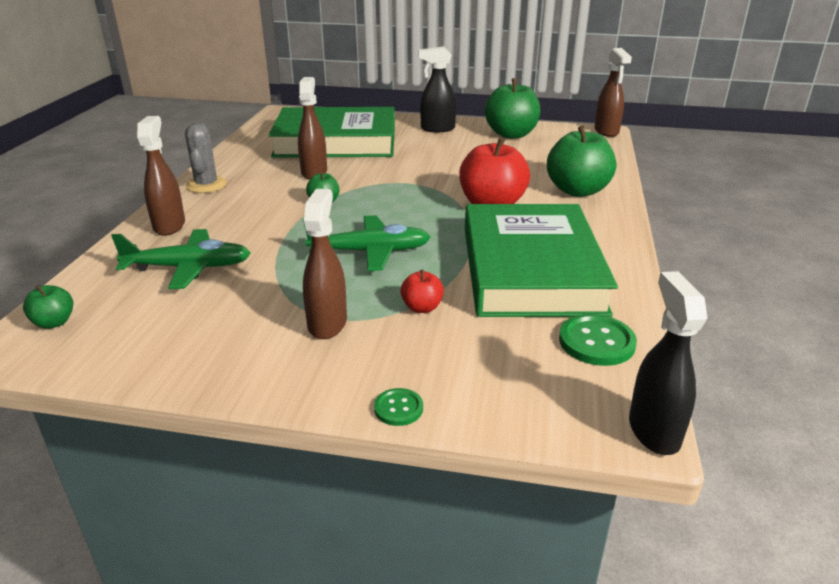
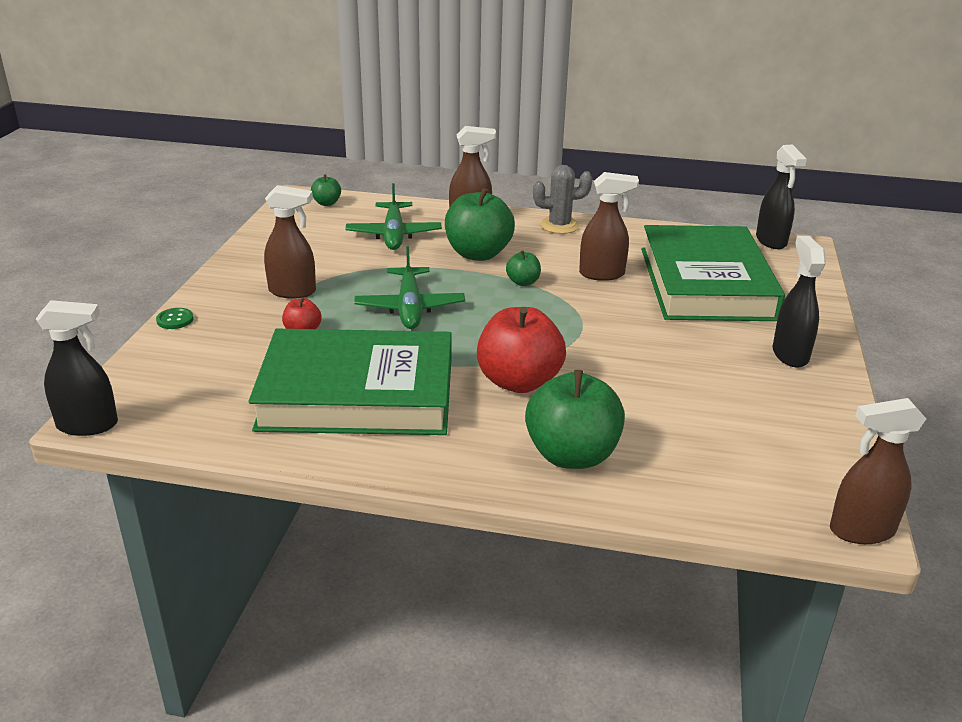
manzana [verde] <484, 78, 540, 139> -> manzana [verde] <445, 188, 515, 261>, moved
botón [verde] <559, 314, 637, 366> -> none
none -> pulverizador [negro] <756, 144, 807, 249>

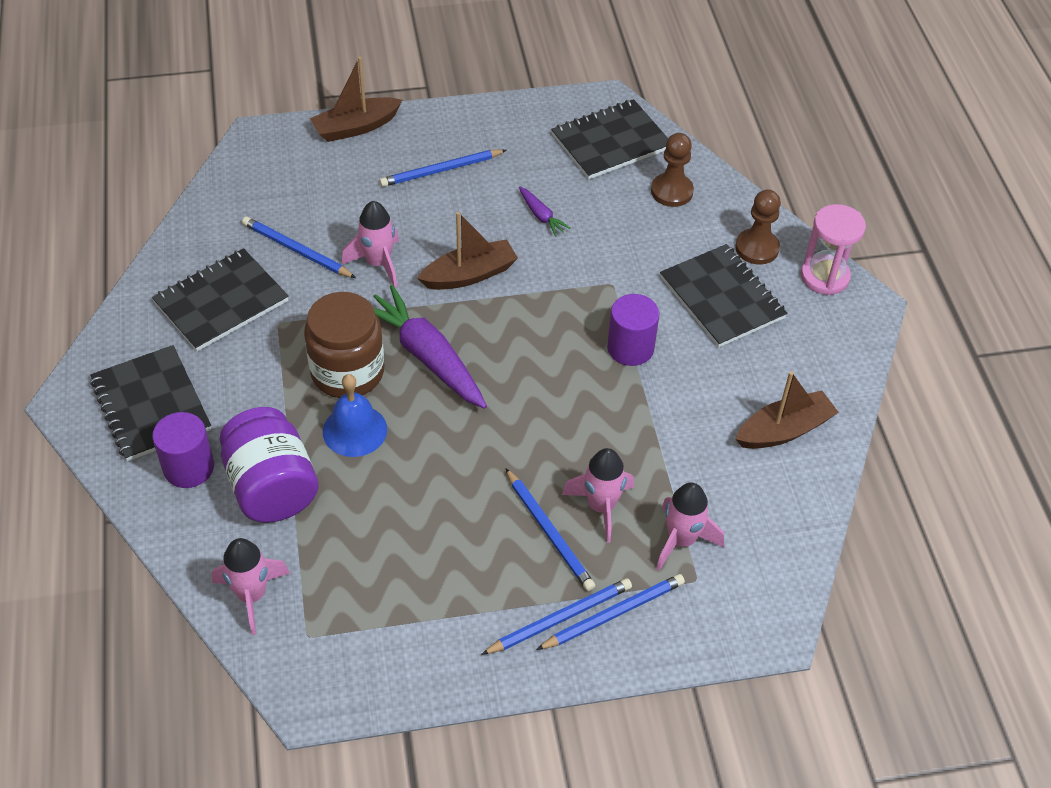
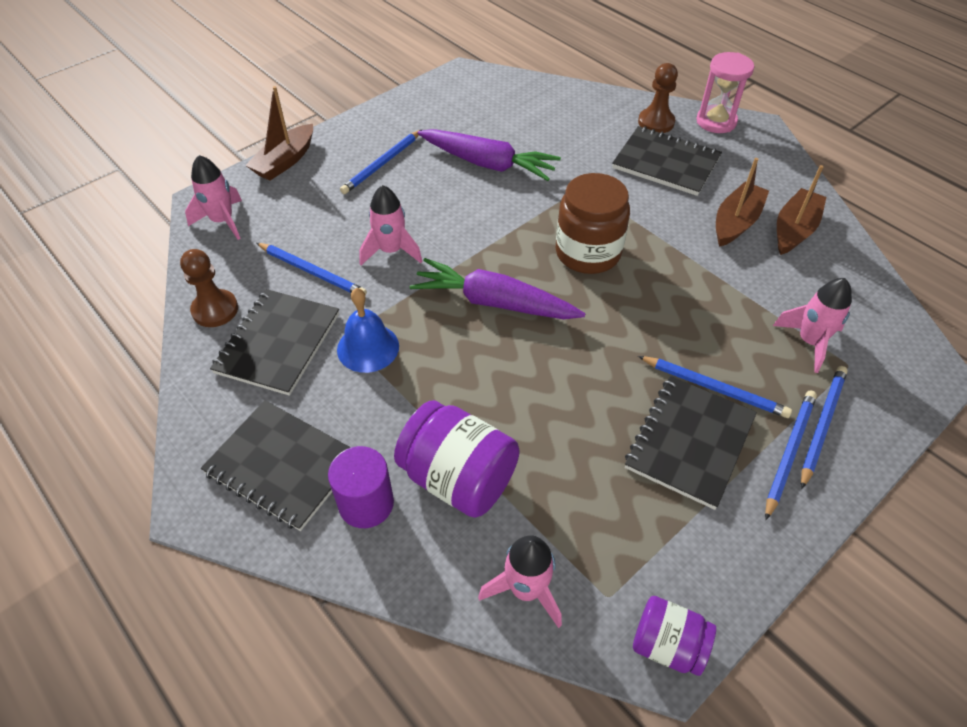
cuaderno [negro] <551, 99, 668, 179> -> cuaderno [negro] <625, 376, 757, 510>, moved
peón [marrón] <651, 133, 694, 207> -> peón [marrón] <180, 249, 238, 327>, moved
zanahoria [morado] <519, 186, 571, 237> -> zanahoria [morado] <417, 129, 561, 181>, x2.20
barco [marrón] <417, 212, 518, 290> -> barco [marrón] <716, 158, 769, 247>, moved
lápiz [azul] <242, 217, 356, 278> -> lápiz [azul] <256, 243, 367, 296>, 150 degrees counterclockwise
tarro [marrón] <304, 292, 384, 398> -> tarro [marrón] <556, 173, 630, 274>, moved
cilindro [morado] <607, 294, 659, 366> -> none
campana [azul] <323, 374, 387, 457> -> campana [azul] <337, 288, 399, 373>, moved
cohete [rosa] <562, 448, 634, 543> -> cohete [rosa] <185, 155, 242, 240>, moved
none -> tarro [morado] <633, 596, 716, 676>

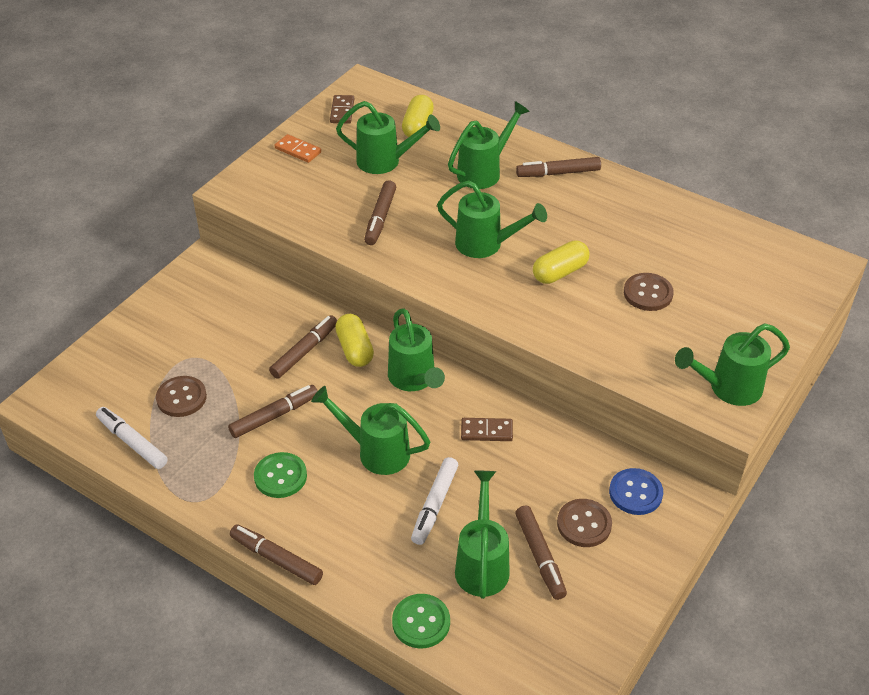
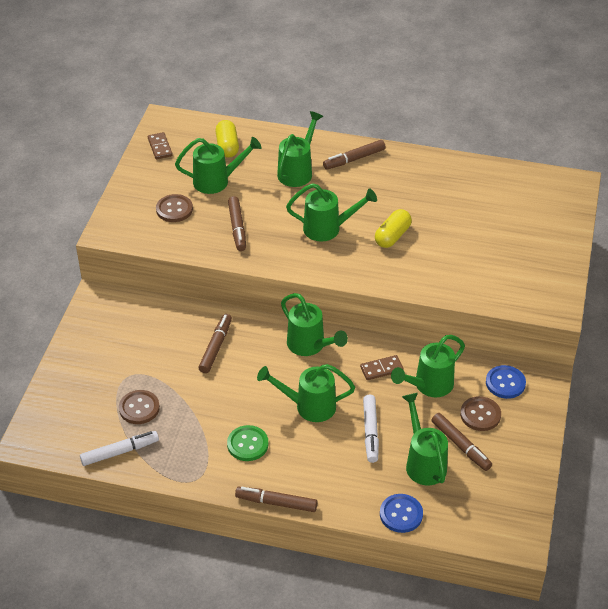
ficha de dominó [naranja] <275, 134, 321, 163> -> none
botón [marrón] <624, 273, 674, 311> -> botón [marrón] <156, 194, 193, 222>, moved
cápsula [amarillo] <335, 314, 374, 367> -> none
regadera [verde] <675, 323, 790, 406> -> regadera [verde] <391, 335, 465, 397>, moved
rotulador [marrón] <228, 385, 318, 438> -> none
rotulador [blanco] <96, 407, 168, 469> -> rotulador [blanco] <80, 431, 159, 466>, 135 degrees clockwise
botón [verde] <392, 594, 450, 649> -> botón [azul] <380, 494, 423, 533>

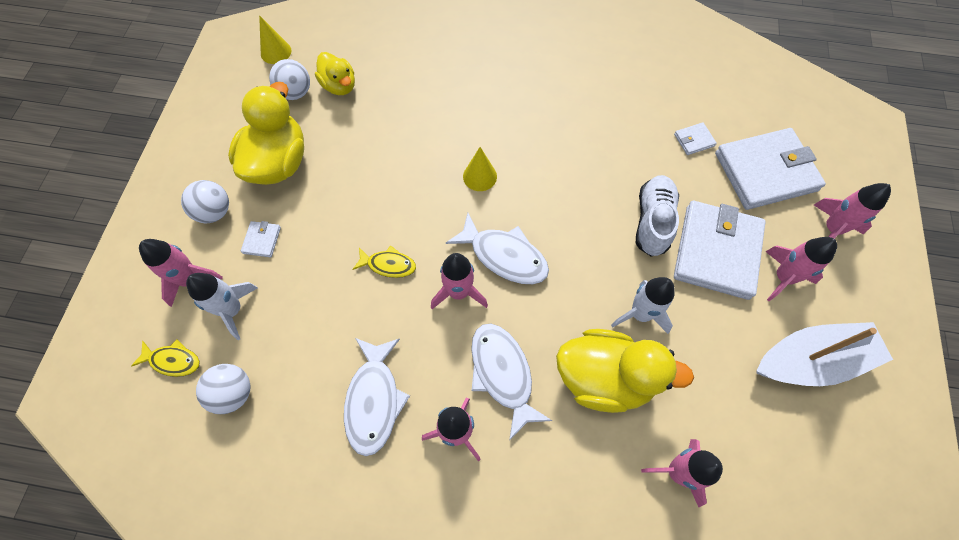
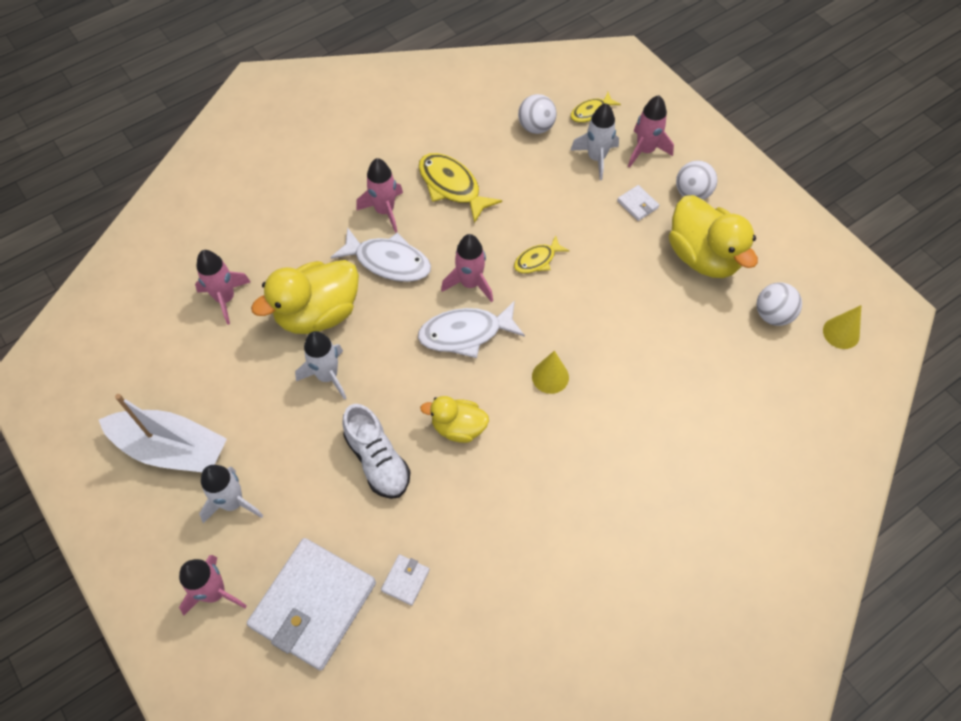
pato [amarillo] <315, 52, 355, 95> -> pato [amarillo] <420, 396, 489, 443>, moved
cartera [blanco] <674, 201, 766, 300> -> none
cohete [rosa] <765, 237, 837, 301> -> cohete [blanco] <199, 465, 263, 523>
barco [blanco] <756, 322, 893, 386> -> barco [blanco] <99, 394, 227, 472>, 105 degrees counterclockwise
pez [blanco] <344, 338, 410, 456> -> pez [amarillo] <419, 153, 502, 224>

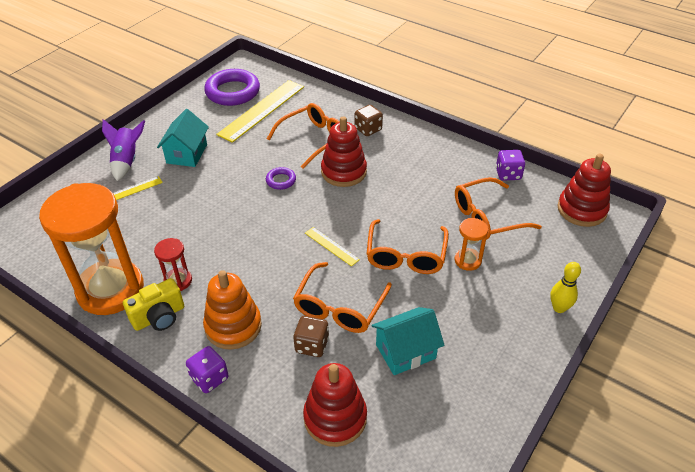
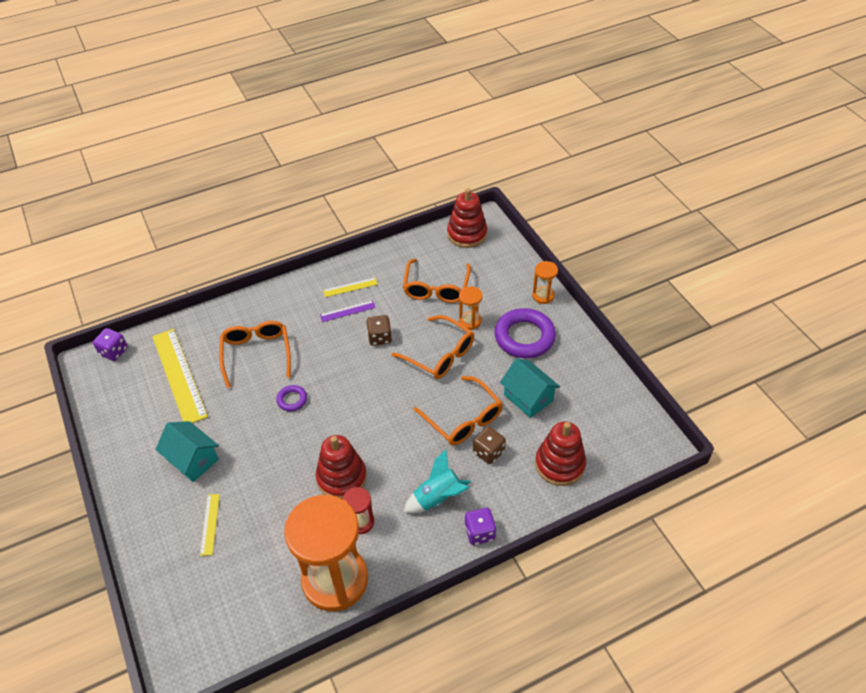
anillo [morado] <204, 69, 260, 106> -> anillo [morado] <494, 308, 556, 358>, moved
dado [marrón] <355, 105, 383, 136> -> dado [marrón] <366, 315, 392, 346>, moved
juguete apilable [rojo] <321, 116, 367, 187> -> juguete apilable [rojo] <316, 435, 367, 499>, moved
cohete [morado] <102, 119, 145, 181> -> none
dado [morado] <496, 150, 525, 181> -> dado [morado] <93, 328, 128, 361>, moved
regla [amarillo] <305, 227, 360, 267> -> regla [amarillo] <323, 278, 378, 297>, moved
bolo [amarillo] <550, 262, 581, 313> -> reloj de arena [naranja] <532, 261, 558, 304>
juguete apilable [naranja] <203, 270, 262, 350> -> cohete [turquesa] <404, 450, 471, 513>
cámara [amarillo] <123, 278, 184, 331> -> none
casa [turquesa] <371, 307, 445, 375> -> casa [turquesa] <500, 358, 560, 418>, 45 degrees counterclockwise
none -> regla [morado] <320, 300, 376, 322>

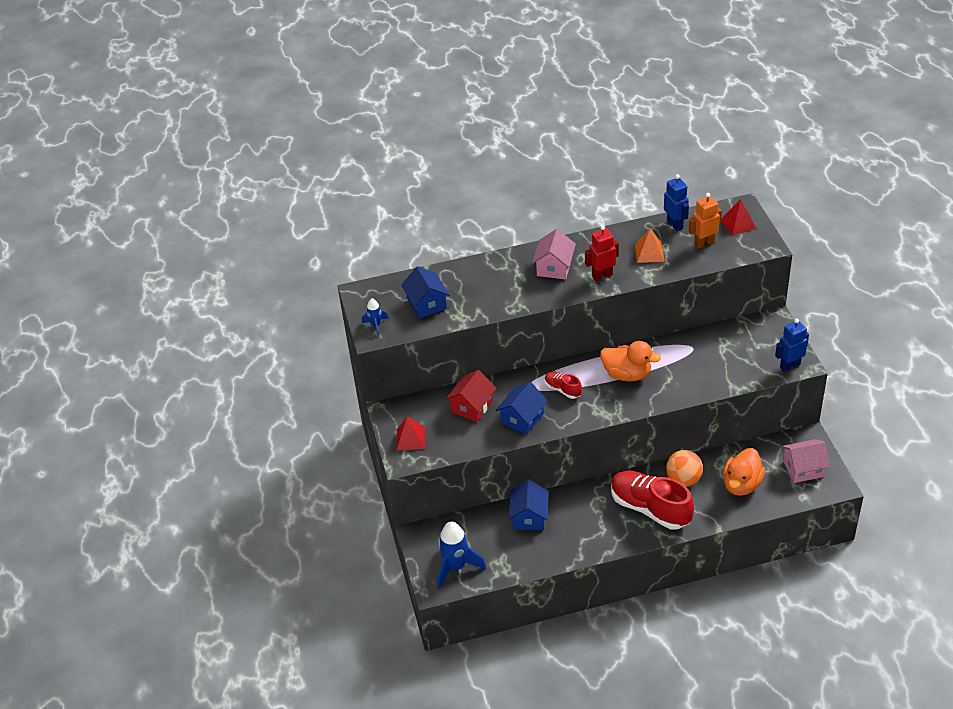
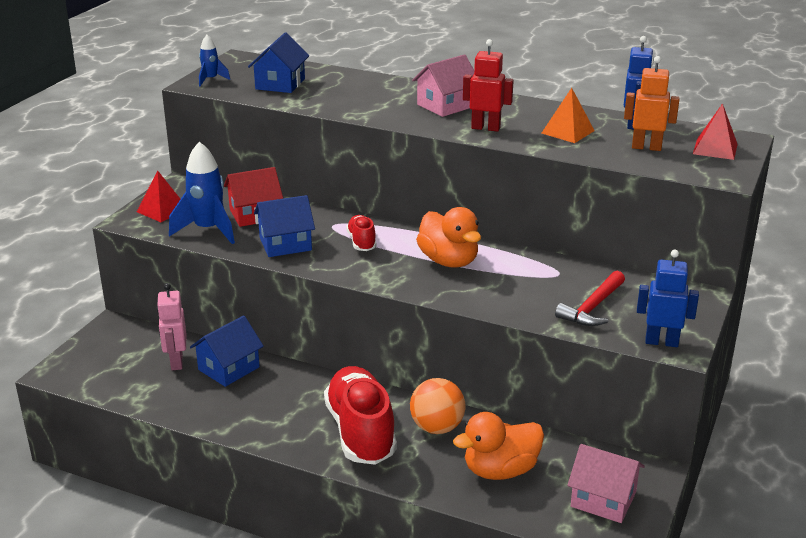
cohete [azul] <438, 522, 486, 589> -> cohete [azul] <169, 142, 235, 244>, moved
none -> martillo [rojo] <555, 271, 625, 326>
none -> robot [rosa] <157, 283, 186, 370>

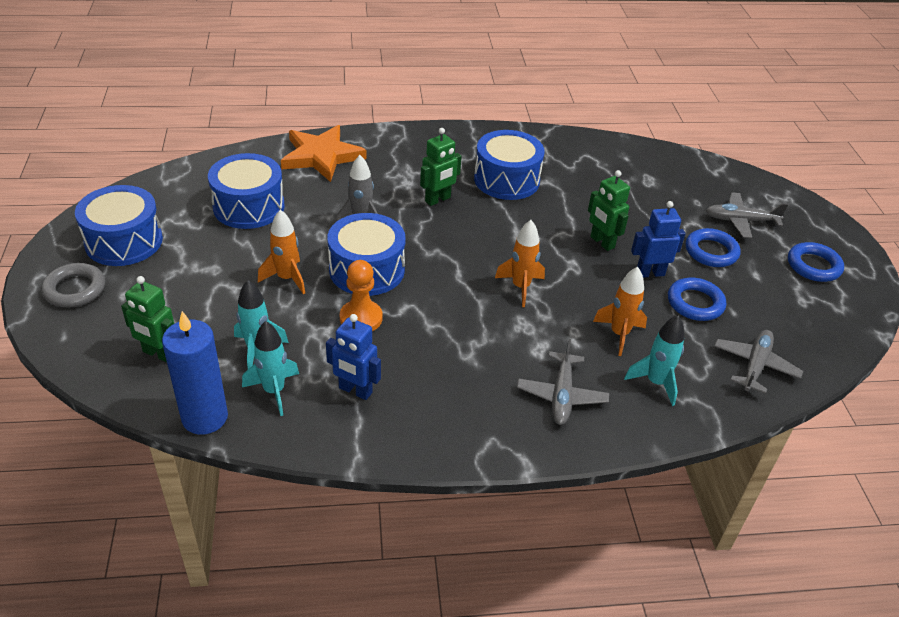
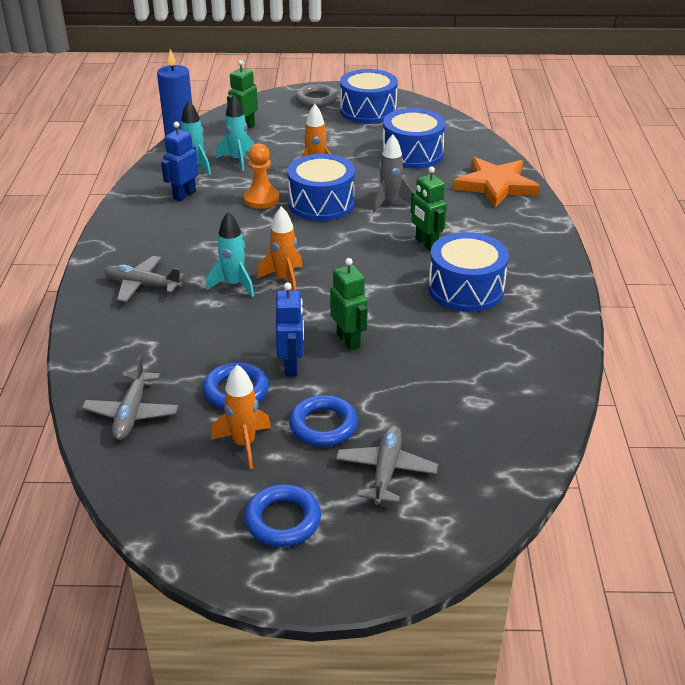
robot [verde] <588, 170, 630, 251> -> robot [verde] <330, 258, 368, 351>, 90 degrees clockwise
cohete [naranja] <593, 267, 647, 356> -> cohete [naranja] <211, 365, 271, 469>, moved
cohete [turquesa] <624, 315, 684, 406> -> cohete [turquesa] <206, 212, 254, 297>, moved
avión [gris] <714, 330, 803, 394> -> avión [gris] <82, 355, 178, 440>, 60 degrees clockwise

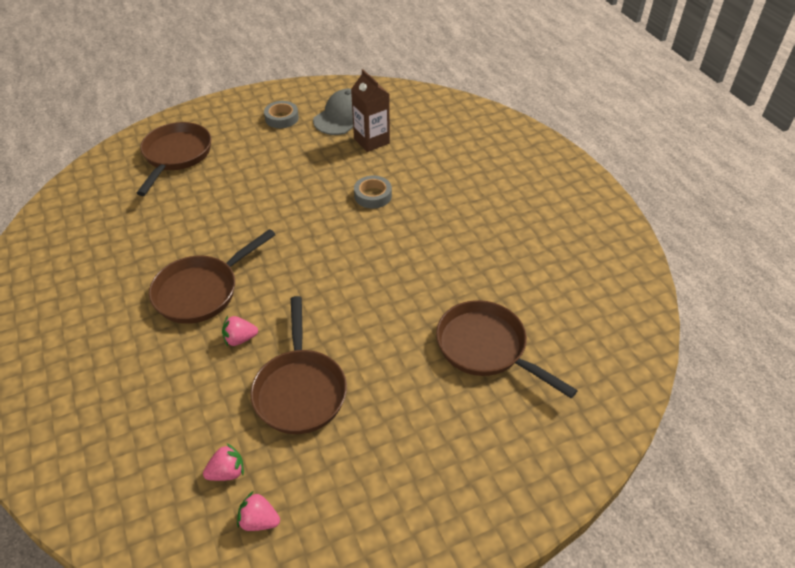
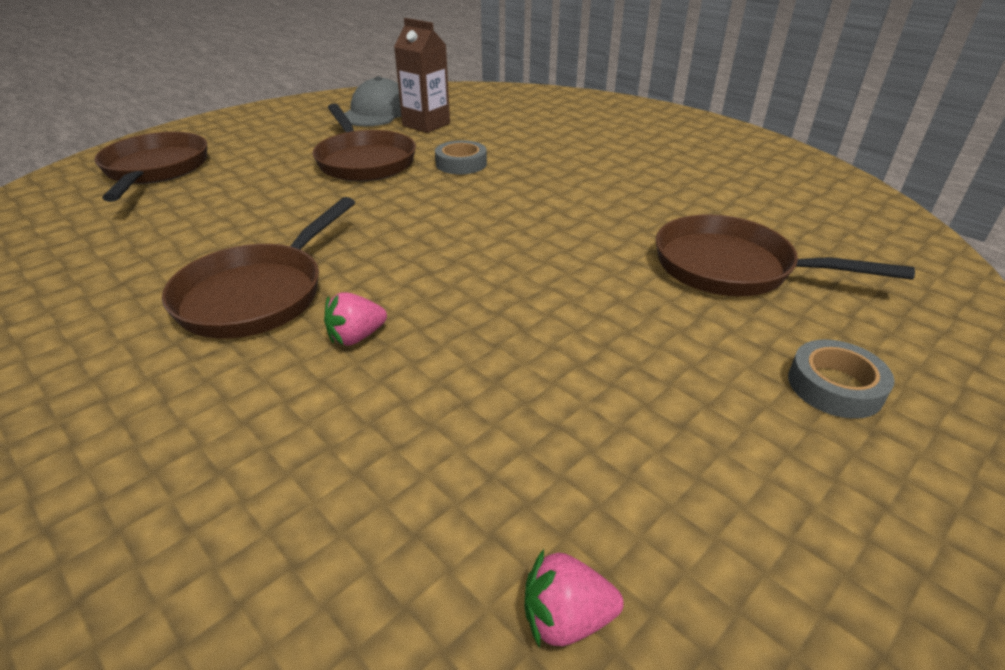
cinta adhesiva [gris] <264, 101, 299, 128> -> cinta adhesiva [gris] <788, 339, 895, 419>, moved
sartén [marrón] <250, 296, 347, 434> -> sartén [marrón] <313, 104, 416, 181>, moved
fresa [rosa] <203, 443, 244, 481> -> none

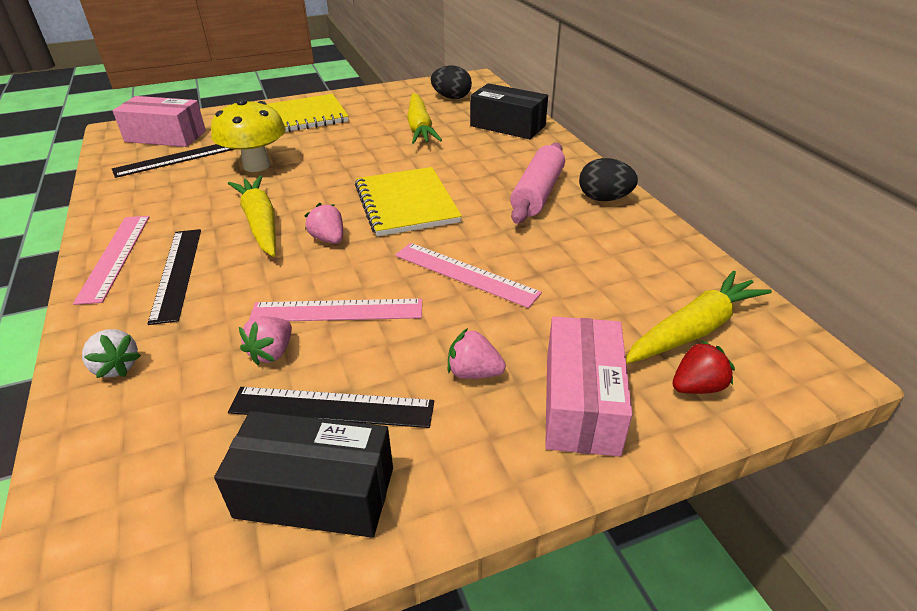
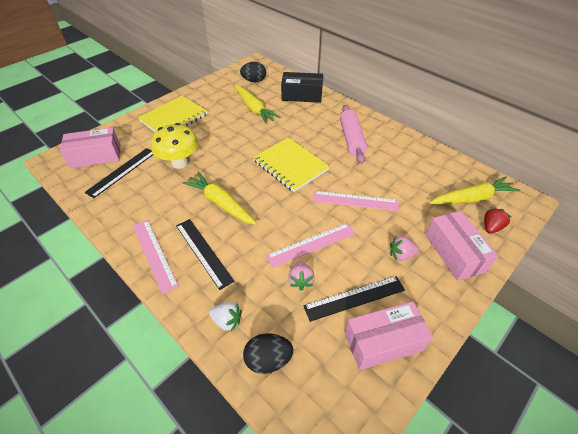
huevo [negro] <579, 158, 638, 201> -> huevo [negro] <243, 333, 293, 374>, moved
fresa [rosa] <304, 203, 343, 244> -> none
zanahoria [amarillo] <626, 271, 772, 364> -> zanahoria [amarillo] <429, 176, 520, 204>, 45 degrees clockwise
caja [negro] <214, 411, 393, 538> -> caja [rosa] <345, 301, 433, 370>

